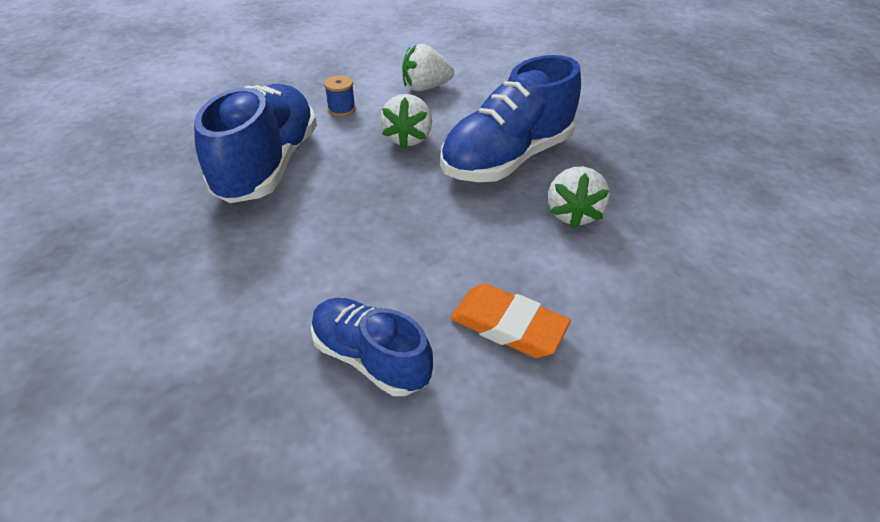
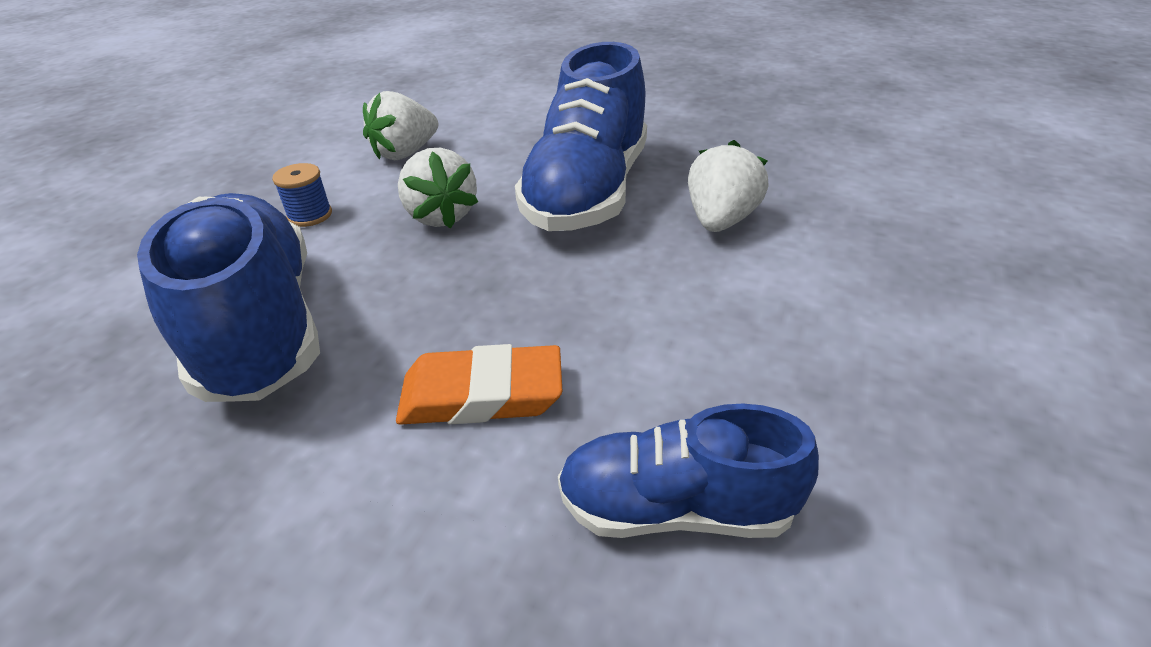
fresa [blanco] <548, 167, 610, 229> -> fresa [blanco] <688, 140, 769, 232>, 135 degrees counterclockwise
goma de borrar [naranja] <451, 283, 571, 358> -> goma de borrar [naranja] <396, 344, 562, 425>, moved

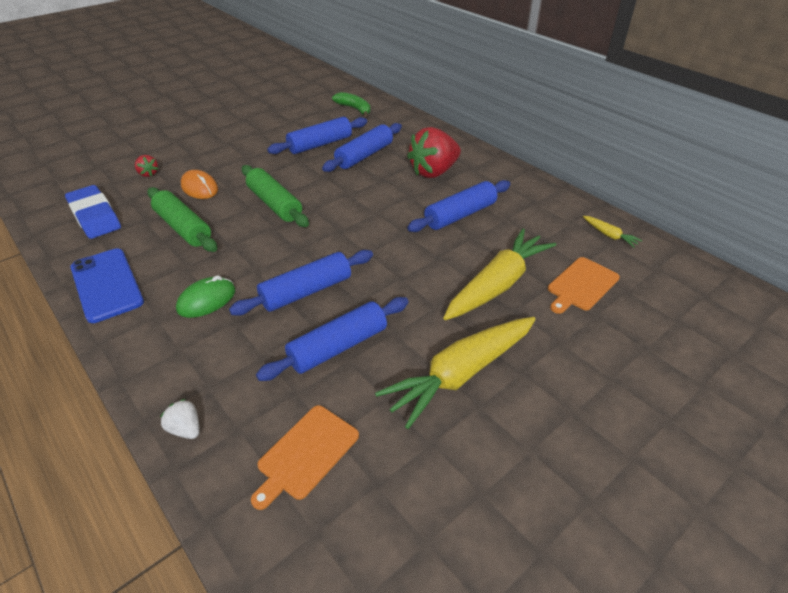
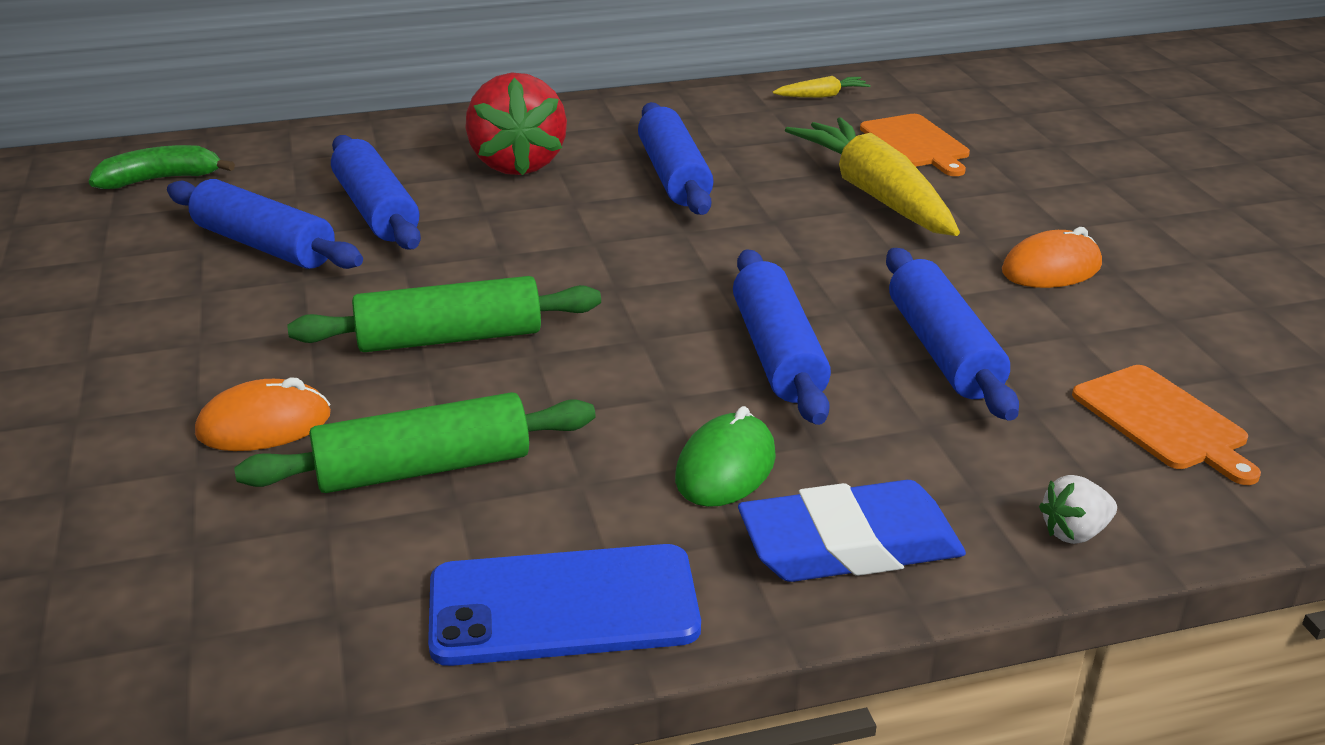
rodillo [azul] <267, 117, 367, 154> -> rodillo [azul] <167, 179, 363, 269>, 45 degrees counterclockwise
fresa [rojo] <135, 155, 158, 177> -> none
goma de borrar [azul] <65, 185, 121, 239> -> goma de borrar [azul] <738, 480, 966, 582>, moved
ratón [verde] <176, 275, 235, 318> -> ratón [verde] <675, 406, 776, 507>, 45 degrees clockwise
zanahoria [amarillo] <375, 317, 536, 429> -> ratón [naranja] <1002, 227, 1102, 288>

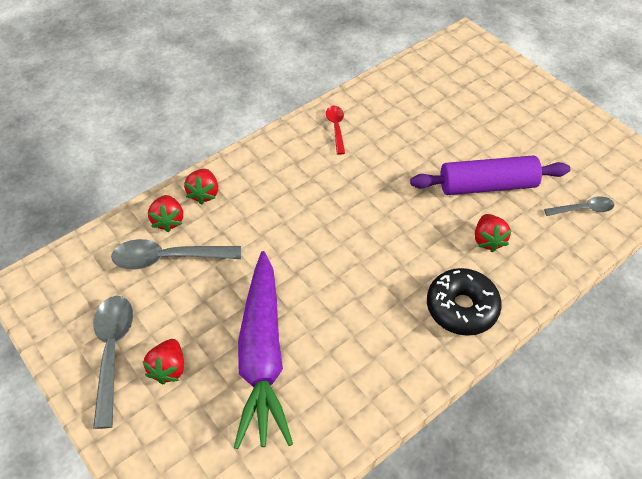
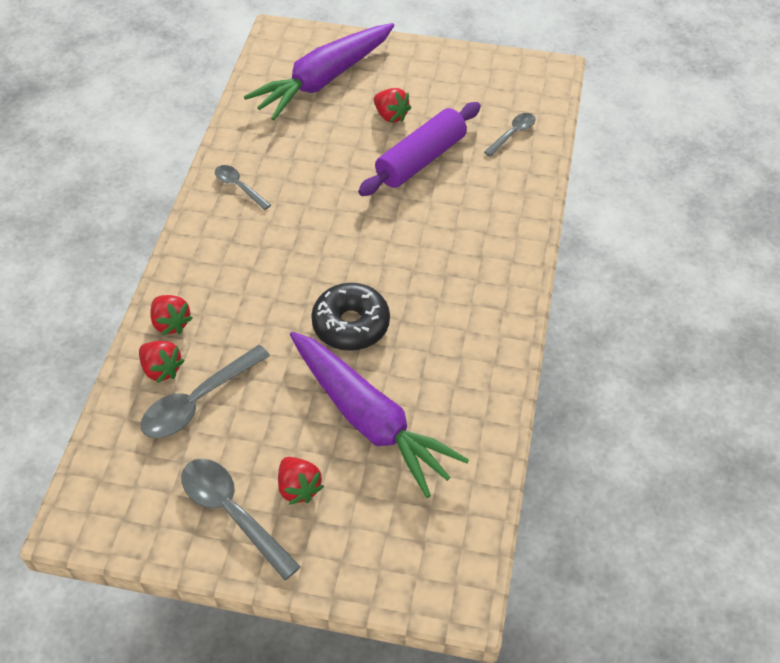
cuchara [rojo] <326, 106, 345, 155> -> cuchara [gris] <215, 165, 271, 210>
fresa [rojo] <475, 214, 512, 252> -> fresa [rojo] <374, 88, 411, 123>, moved
rosquilla [negro] <427, 268, 502, 336> -> rosquilla [negro] <311, 283, 390, 351>, moved
none -> zanahoria [morado] <244, 23, 394, 120>

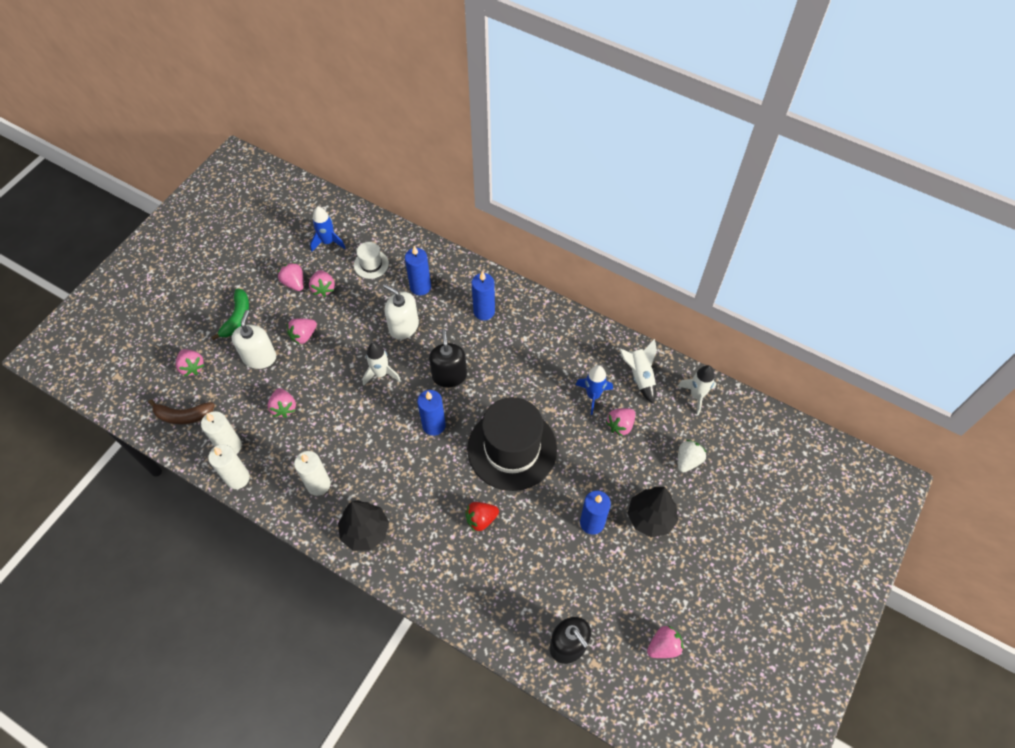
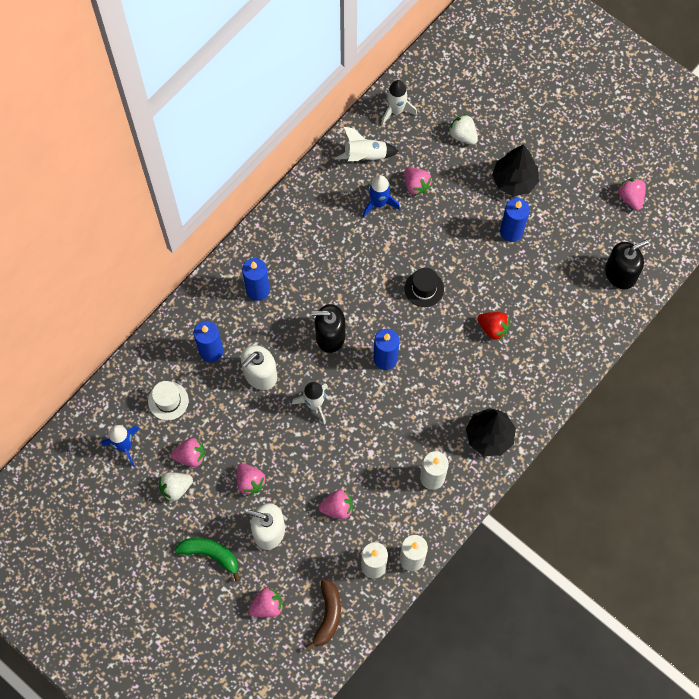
fresa [rosa] <277, 262, 304, 291> -> fresa [blanco] <159, 472, 193, 502>
sombrero [negro] <467, 397, 557, 491> -> sombrero [negro] <405, 268, 444, 307>, x0.44
fresa [rojo] <465, 502, 499, 532> -> fresa [rojo] <477, 312, 510, 341>, 45 degrees counterclockwise

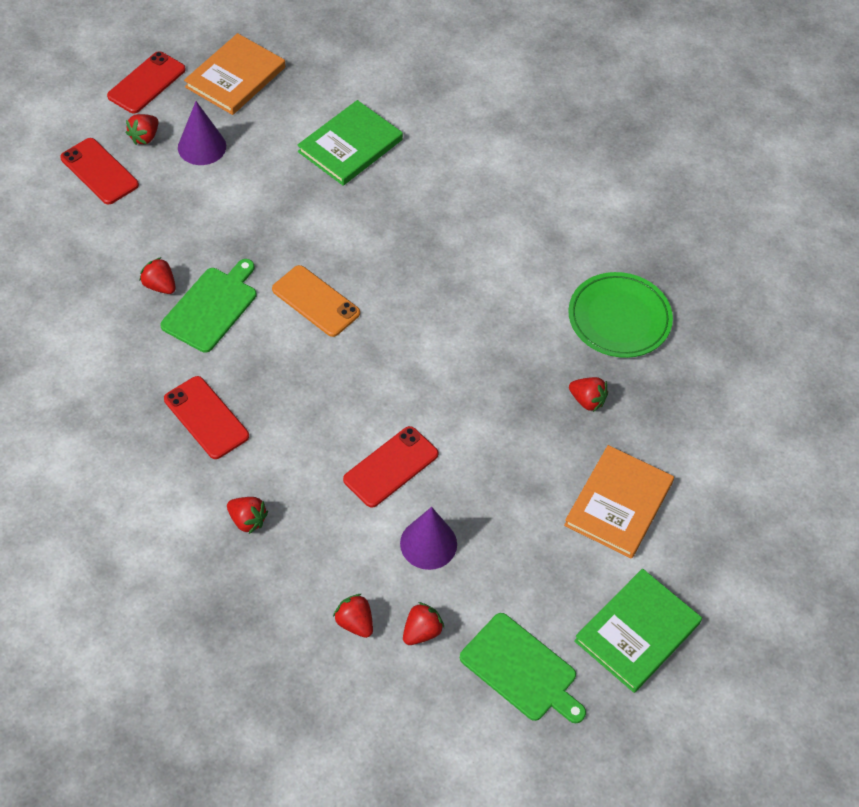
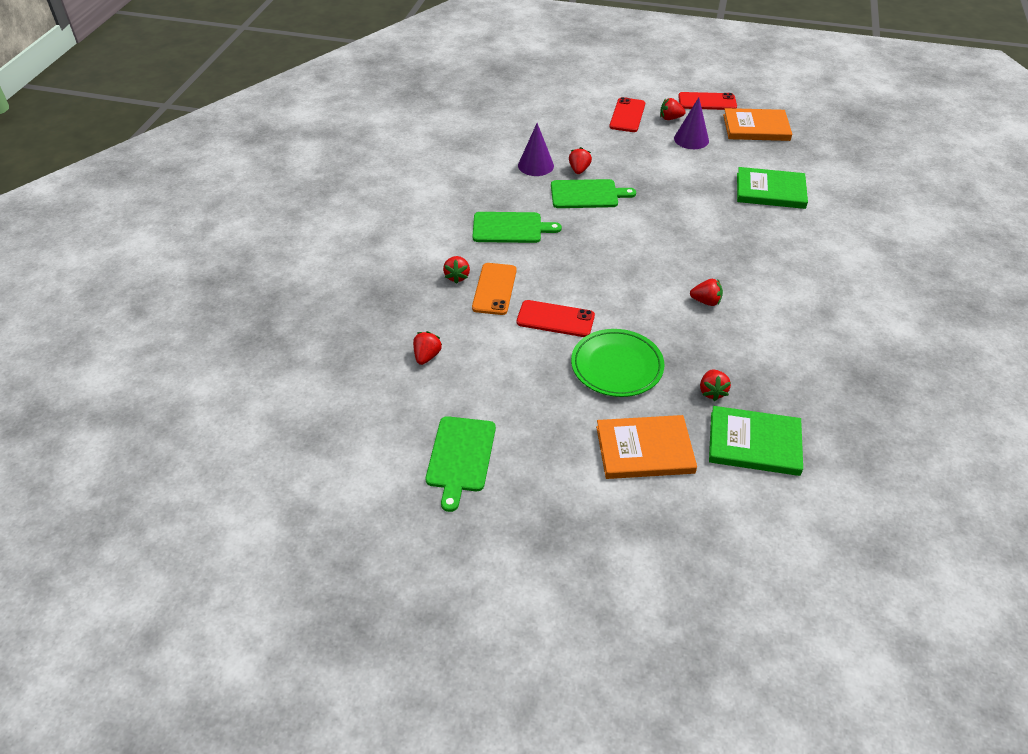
móvil [naranja] <272, 265, 360, 337> -> móvil [naranja] <472, 263, 517, 315>, moved
plato [verde] <568, 272, 673, 358> -> plato [verde] <571, 329, 664, 397>, moved
móvil [rojo] <164, 376, 249, 459> -> tabla de cortar [verde] <473, 212, 562, 243>
cono [morado] <400, 507, 457, 570> -> cono [morado] <518, 123, 554, 176>, moved
libro [verde] <574, 569, 702, 693> -> libro [verde] <709, 406, 803, 476>, moved
fresa [rojo] <403, 602, 444, 645> -> fresa [rojo] <690, 279, 723, 306>, moved

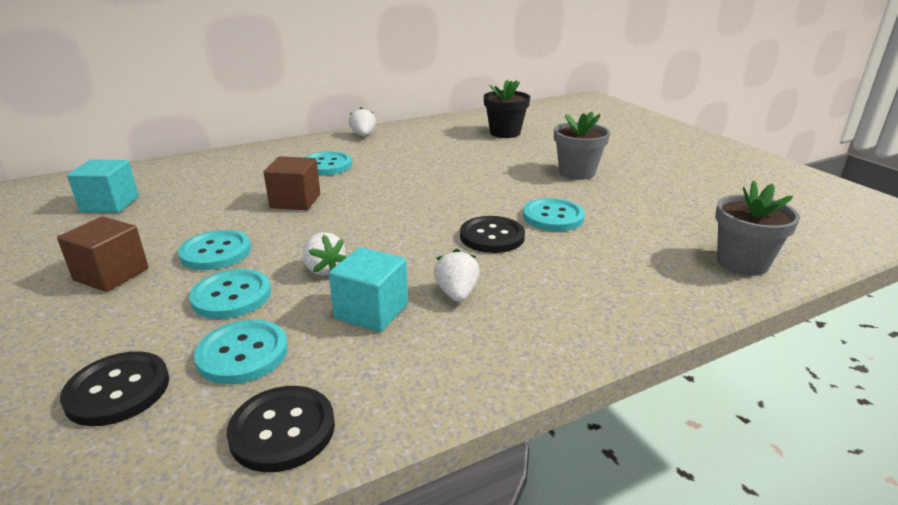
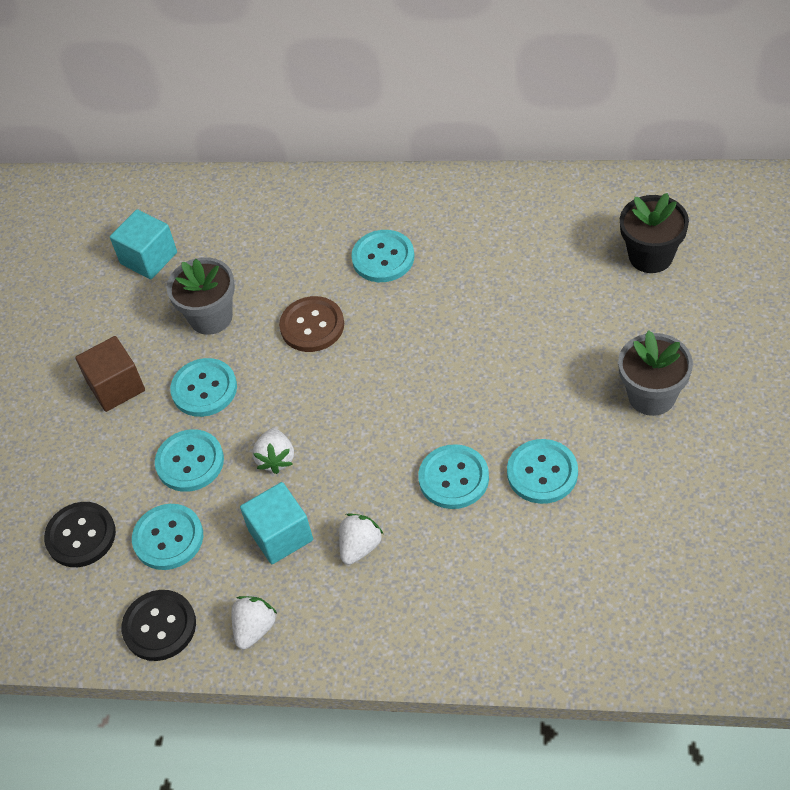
fresa [blanco] <349, 107, 376, 136> -> fresa [blanco] <231, 596, 278, 649>, moved
cubo [marrón] <264, 156, 320, 210> -> botón [marrón] <279, 296, 344, 352>
maceta [gris] <715, 180, 800, 276> -> maceta [gris] <167, 257, 235, 335>, moved
botón [negro] <460, 216, 525, 253> -> botón [turquesa] <418, 444, 489, 509>

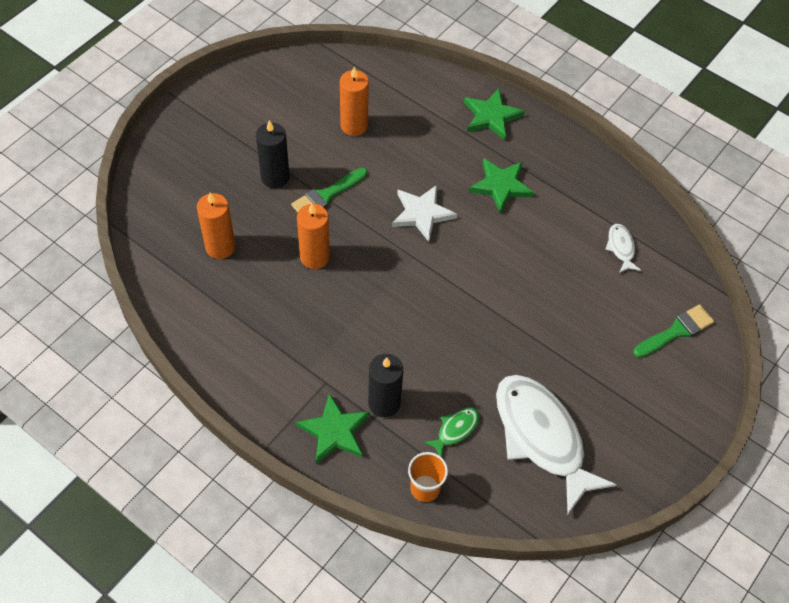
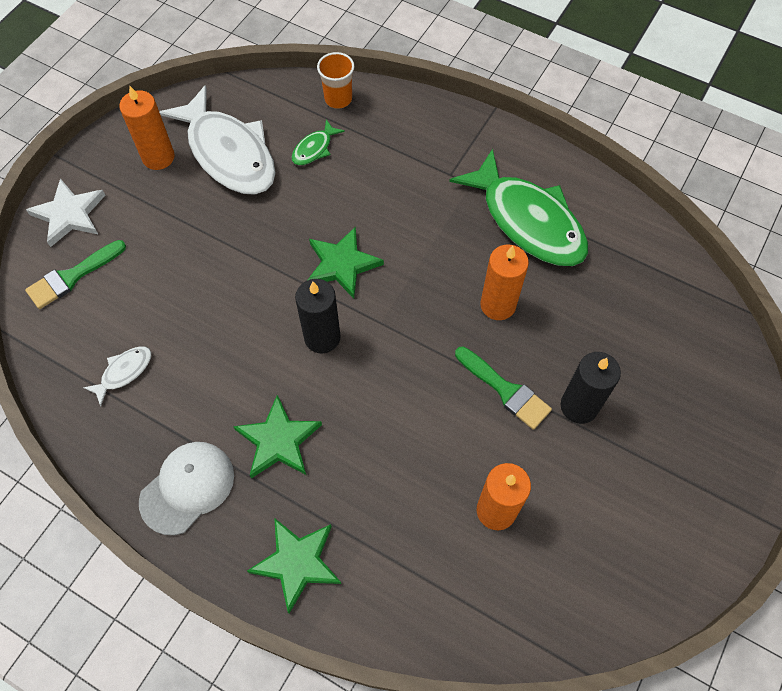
pincel [verde] <291, 168, 367, 212> -> pincel [verde] <455, 346, 552, 430>, 90 degrees clockwise
estrella [blanco] <392, 185, 457, 242> -> estrella [blanco] <26, 178, 105, 247>, moved
vela [naranja] <197, 193, 235, 259> -> vela [naranja] <119, 86, 175, 170>, moved
pez [blanco] <605, 224, 641, 273> -> pez [blanco] <83, 346, 151, 406>, 120 degrees counterclockwise
vela [negro] <368, 354, 403, 417> -> vela [negro] <295, 279, 341, 353>, moved
estrella [verde] <296, 393, 370, 464> -> estrella [verde] <308, 226, 384, 299>, moved
none -> pez [verde] <449, 149, 588, 266>
none -> gorra [blanco] <139, 442, 234, 535>

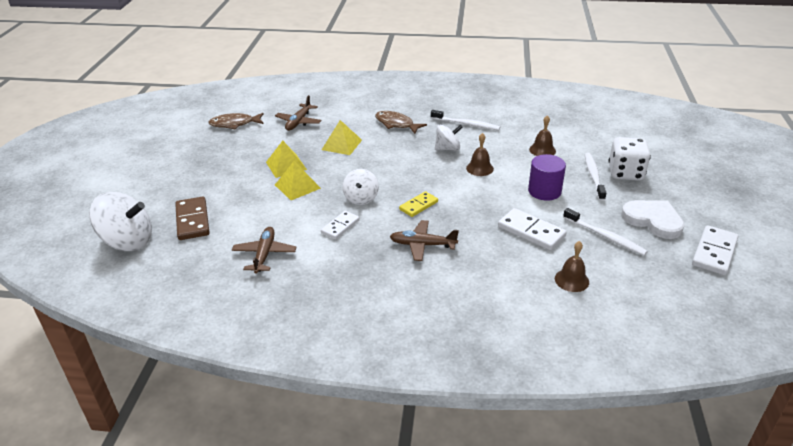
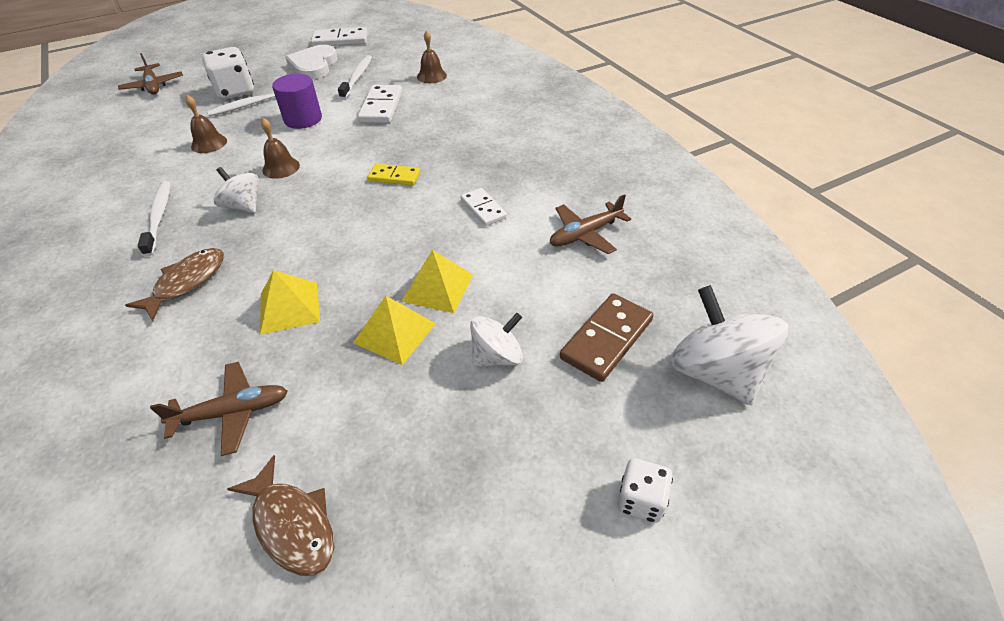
pez [marrón] <375, 111, 427, 134> -> pez [marrón] <125, 248, 224, 321>, 150 degrees counterclockwise
peonza [blanco] <342, 169, 379, 205> -> peonza [blanco] <470, 313, 523, 367>, moved
ficha de dominó [blanco] <321, 211, 360, 240> -> ficha de dominó [blanco] <461, 188, 507, 226>, 60 degrees clockwise
avión [marrón] <390, 220, 459, 261> -> avión [marrón] <118, 53, 183, 95>, moved
none -> dado [blanco] <617, 458, 673, 523>

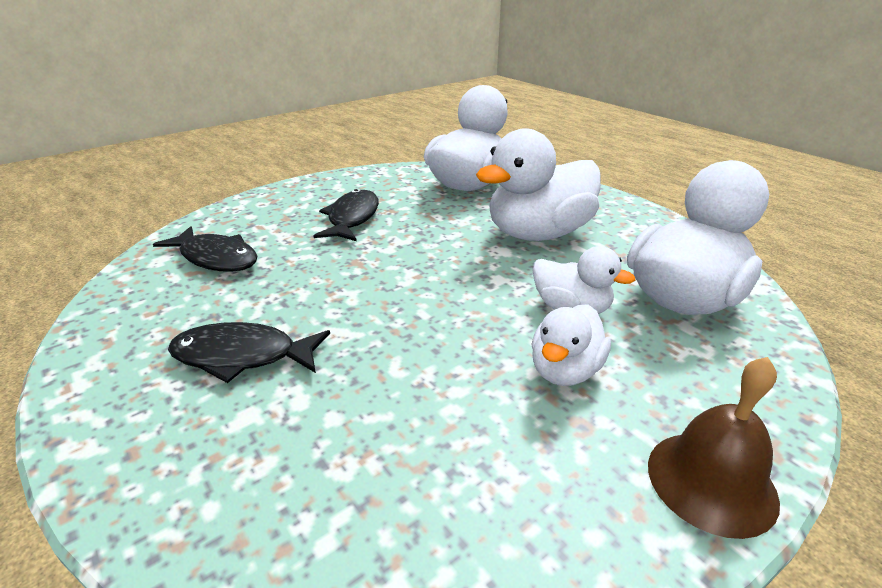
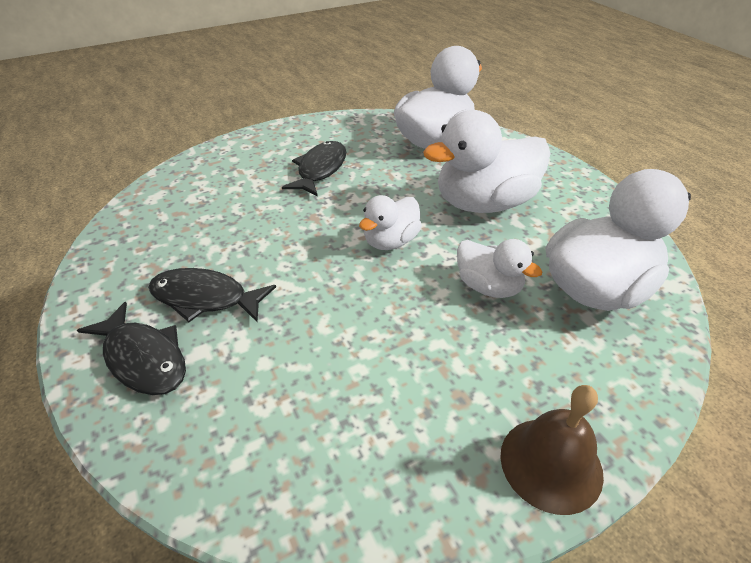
pez [negro] <153, 226, 257, 272> -> pez [negro] <77, 302, 186, 395>, moved
pato [blanco] <531, 304, 611, 386> -> pato [blanco] <359, 195, 422, 250>, moved

